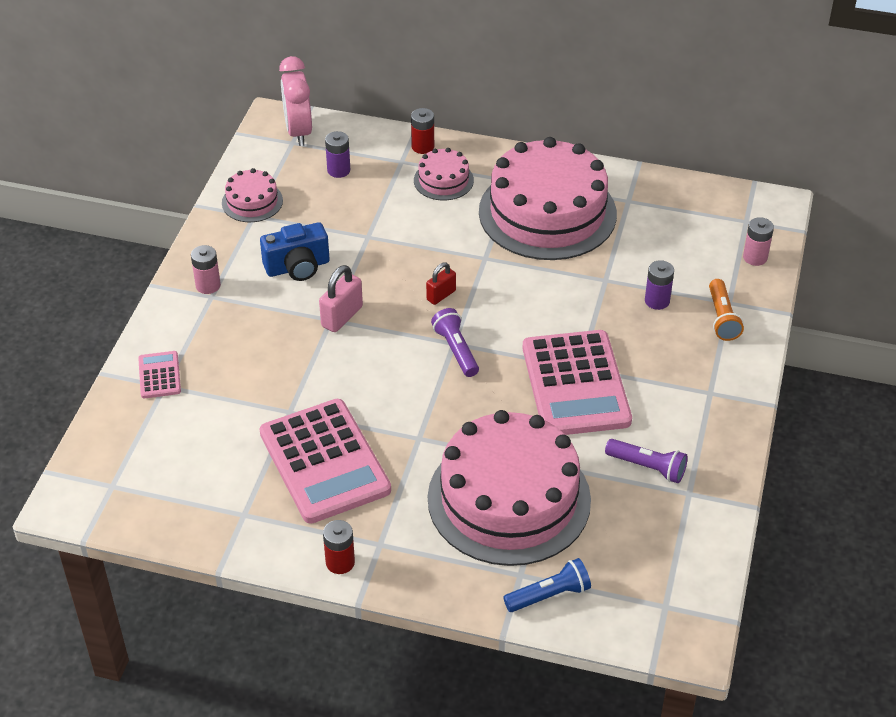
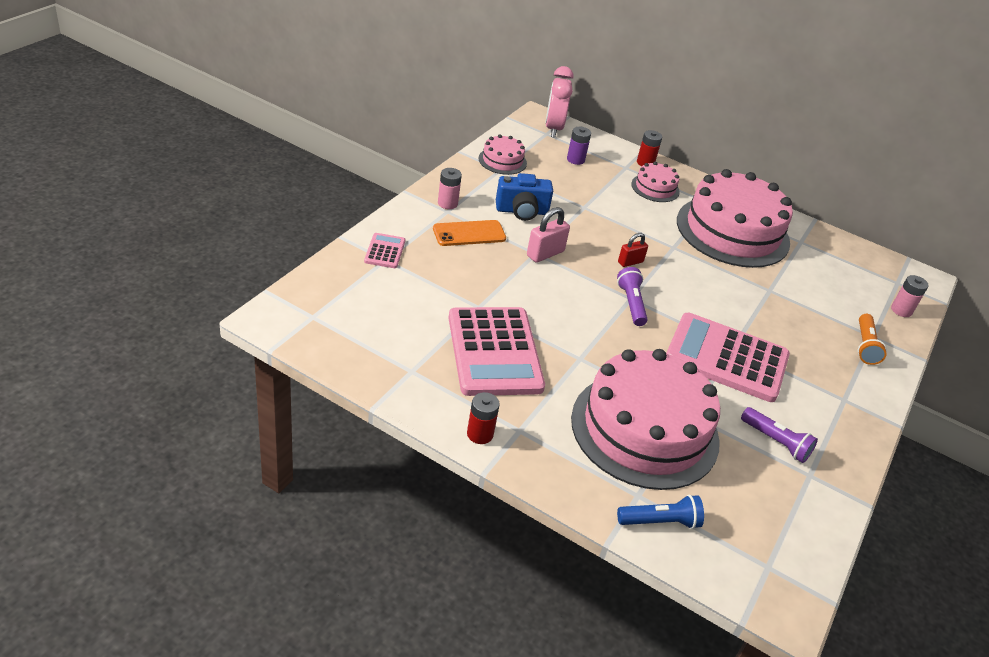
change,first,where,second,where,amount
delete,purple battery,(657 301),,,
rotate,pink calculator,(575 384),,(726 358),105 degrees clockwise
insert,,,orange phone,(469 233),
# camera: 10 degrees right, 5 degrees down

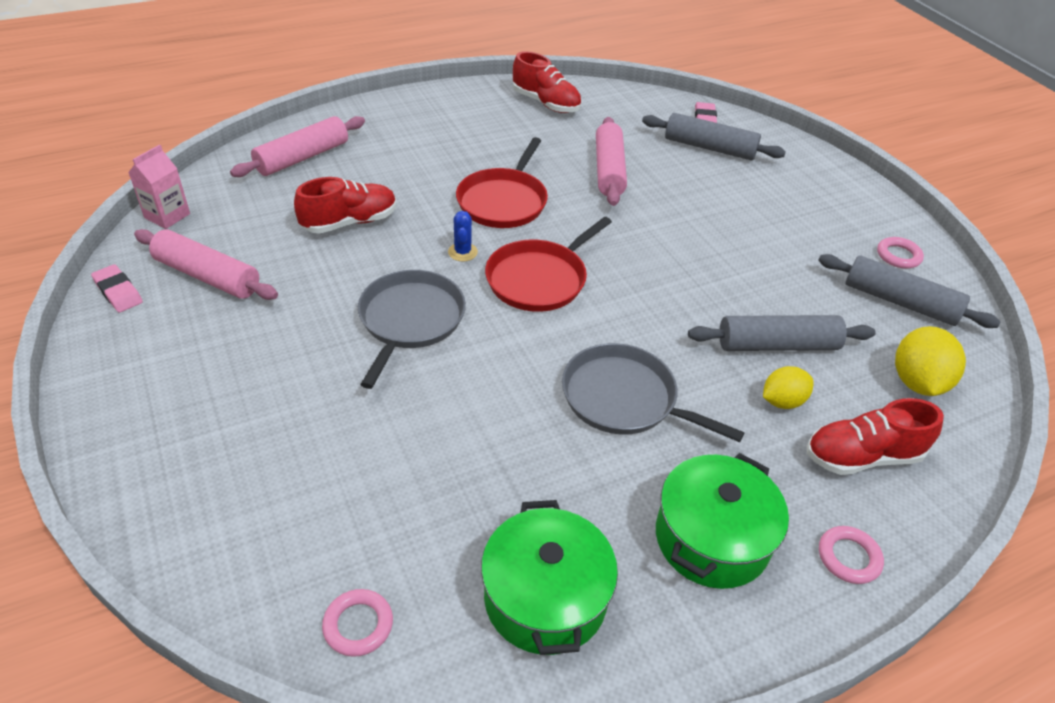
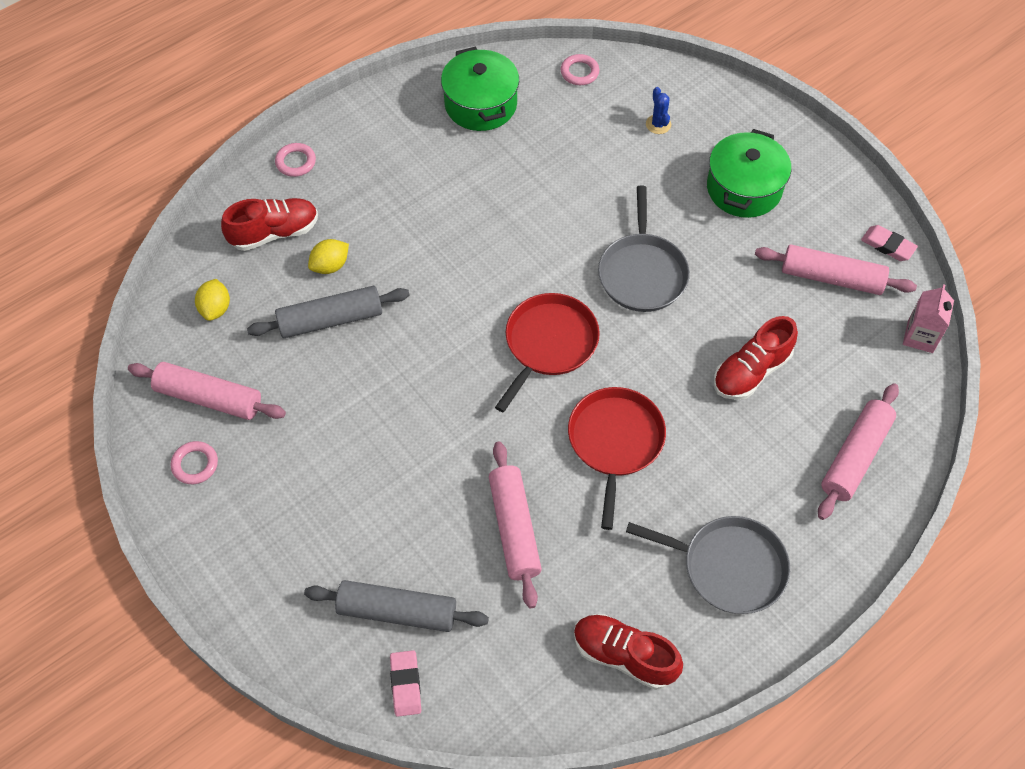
change,first,where,second,where,amount
move,blue cactus,(462 252),,(658 124),
recolor,grey rolling pin,(899 302),pink rolling pin,(209 397),
resize,yellow lemon,(917 382),,(215 308),x0.65
move,grey pan,(624 399),,(728 567),
move,green pot,(711 538),,(744 188),
# camera: 170 degrees right, 15 degrees up

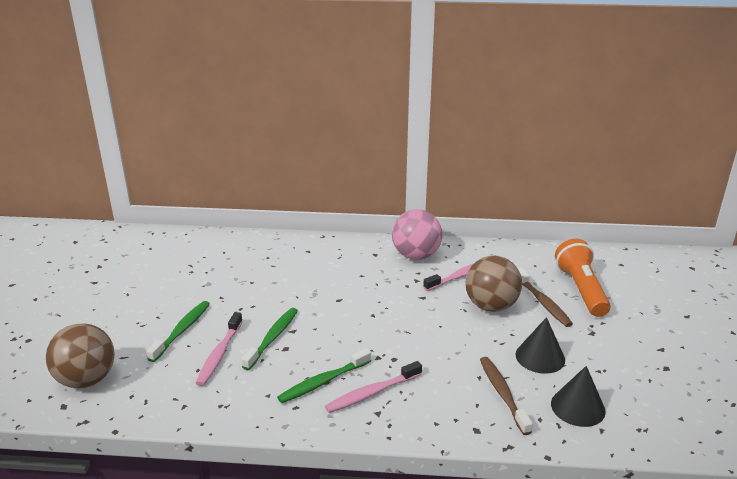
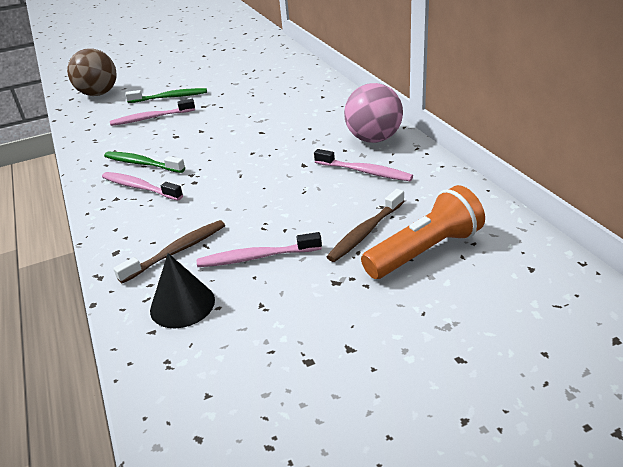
change,first,where,second,where,amount
delete,brown ball,(491 306),,,
delete,green toothbrush,(272 338),,,
replace,black cone,(540 357),pink toothbrush,(256 257),
# camera: 65 degrees right, 5 degrees up

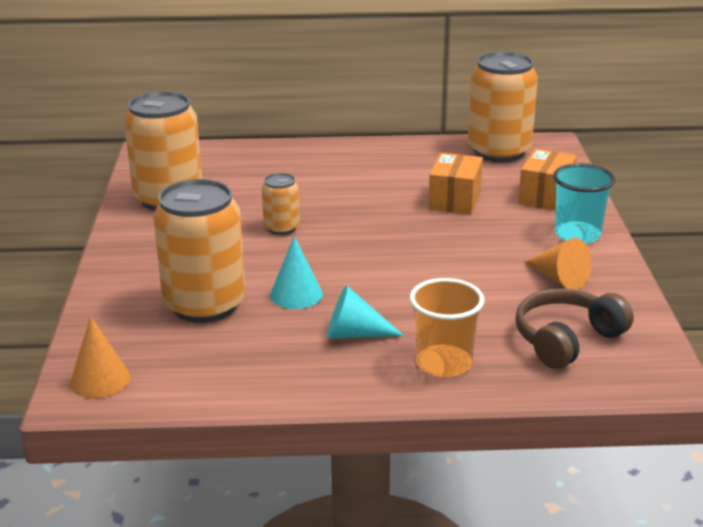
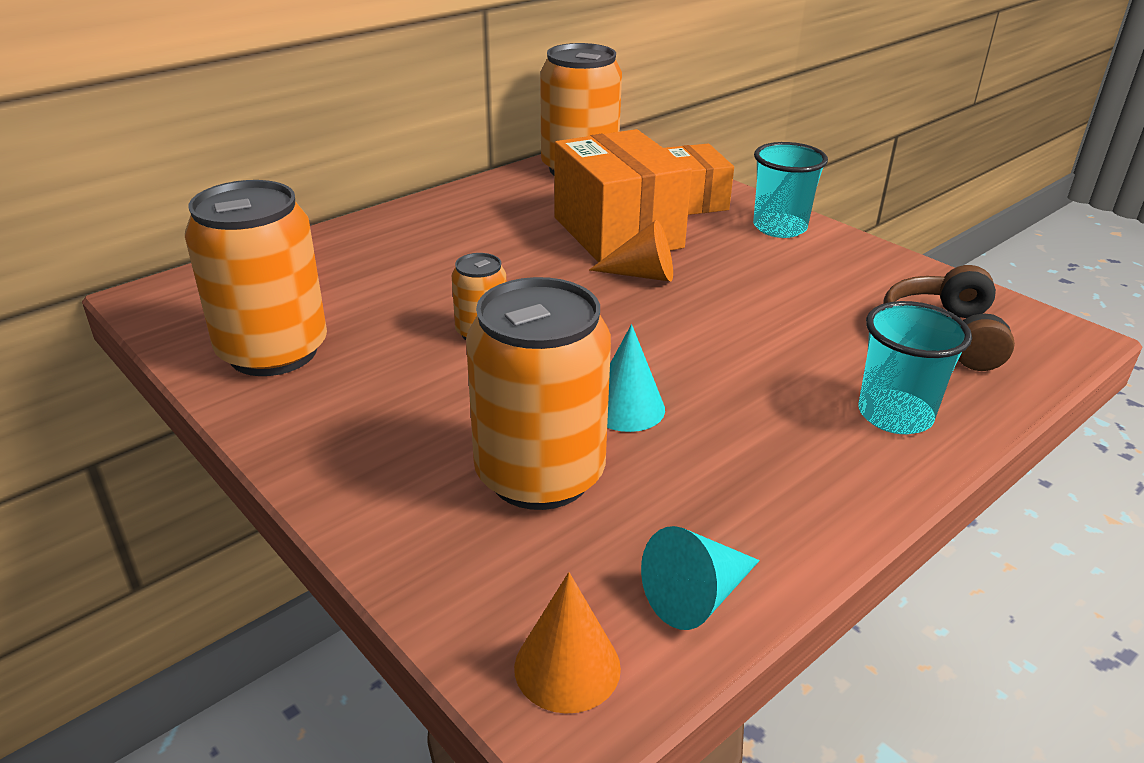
change,first,where,second,where,amount
resize,orange box,(454 200),,(617 232),x1.68
move,orange cone,(559 278),,(642 274),
recolor,orange cup,(443 364),turquoise cup,(895 415),
move,turquoise cone,(354 334),,(697 596),
# camera: 40 degrees left, 5 degrees up

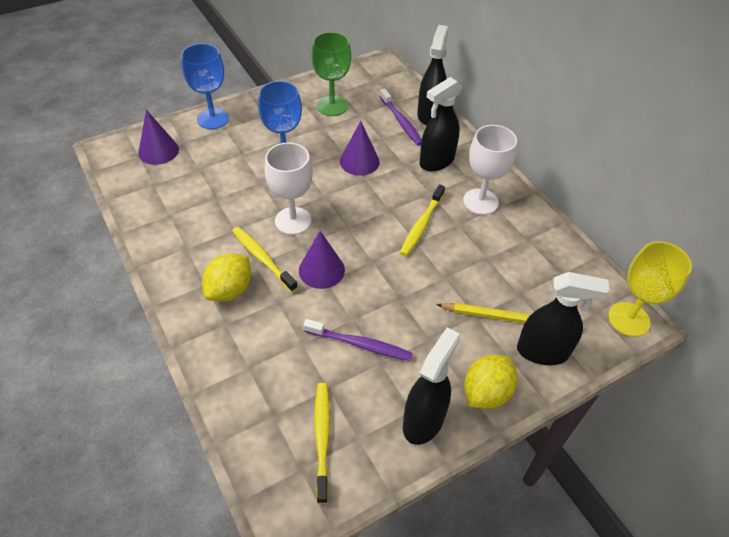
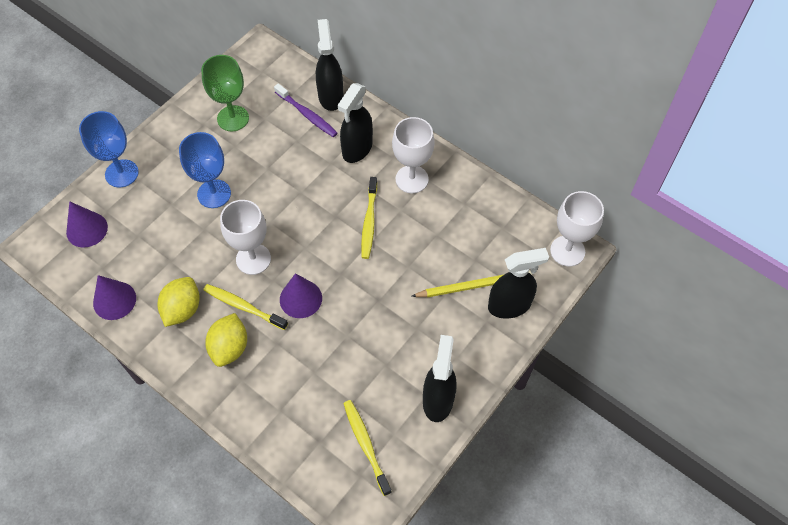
change,first,where,second,where,amount
move,purple cone,(359 161),,(114 300),
recolor,yellow goblet,(629 319),white goblet,(567 251),
delete,purple toothbrush,(360 344),,,
move,yellow lemon,(486 393),,(182 309),
# camera: 20 degrees left, 10 degrees up

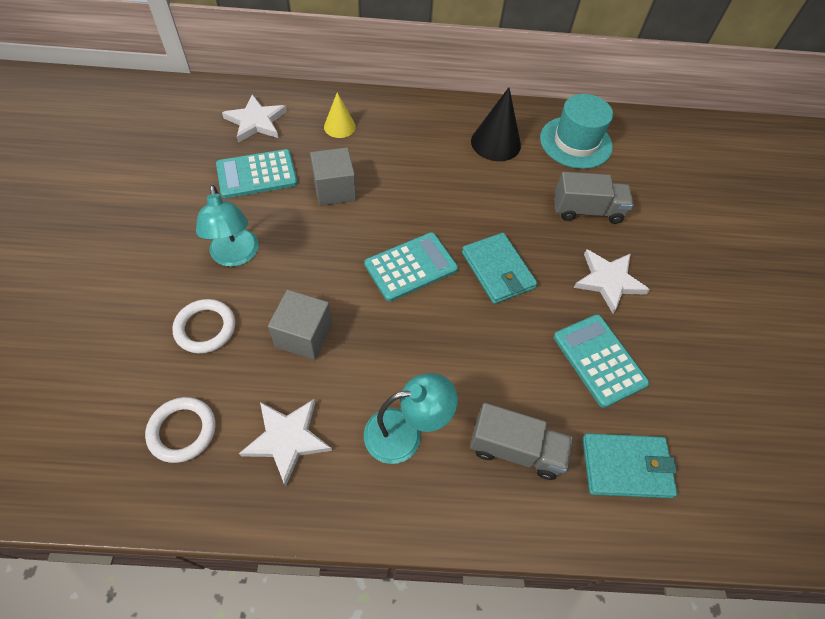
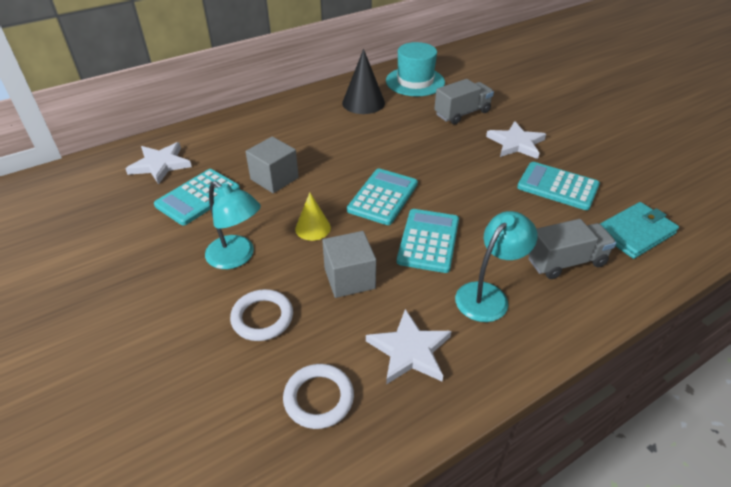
change,first,where,second,where,amount
move,yellow cone,(339 126),,(313 228),
delete,turquoise wallet,(497 270),,,
insert,,,turquoise calculator,(428 241),
# camera: 30 degrees left, 15 degrees down

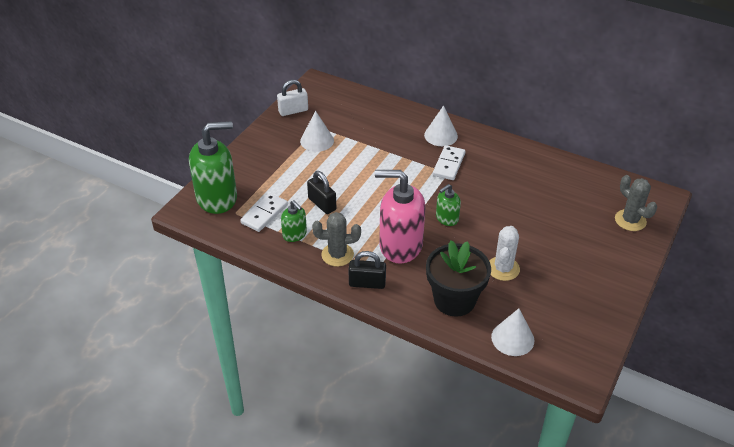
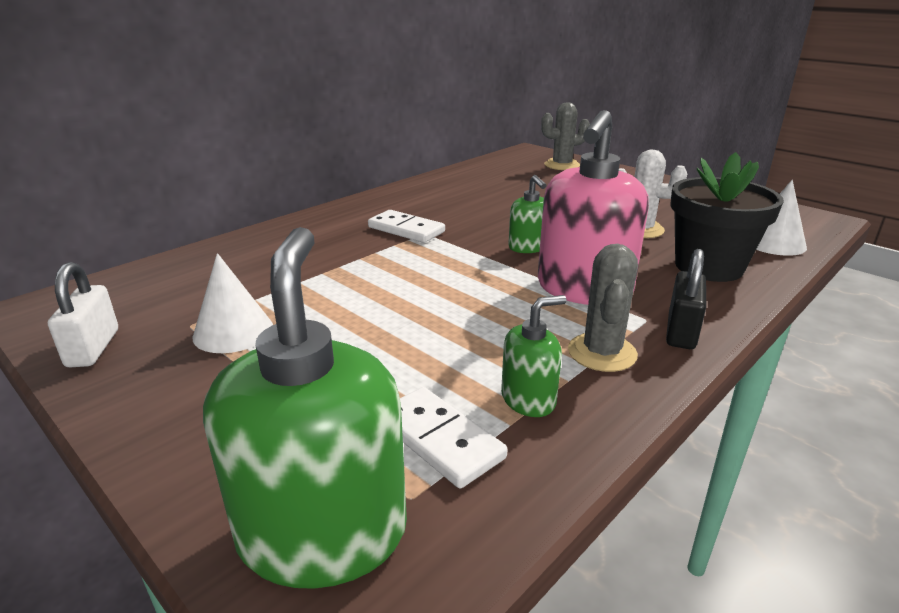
change,first,where,second,where,amount
delete,white cone,(441 135),,,
delete,black padlock,(322 204),,,
# camera: 75 degrees left, 15 degrees down

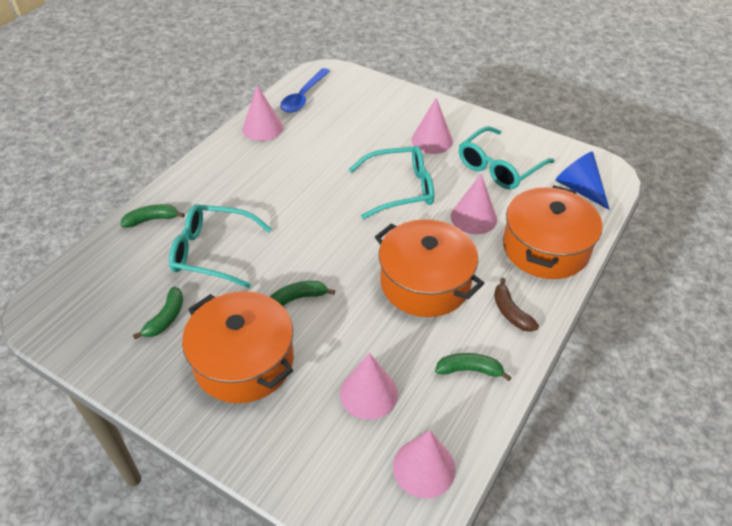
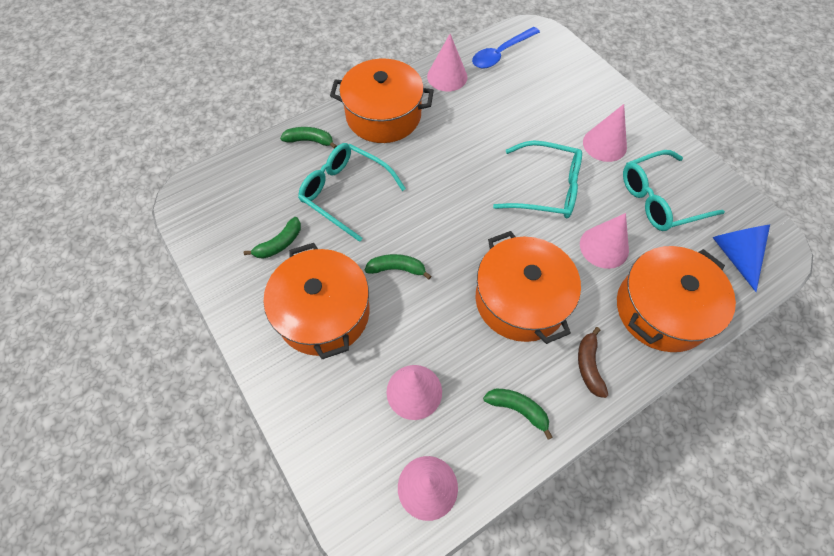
change,first,where,second,where,amount
insert,,,orange pot,(383 115),
# camera: 25 degrees right, 15 degrees up

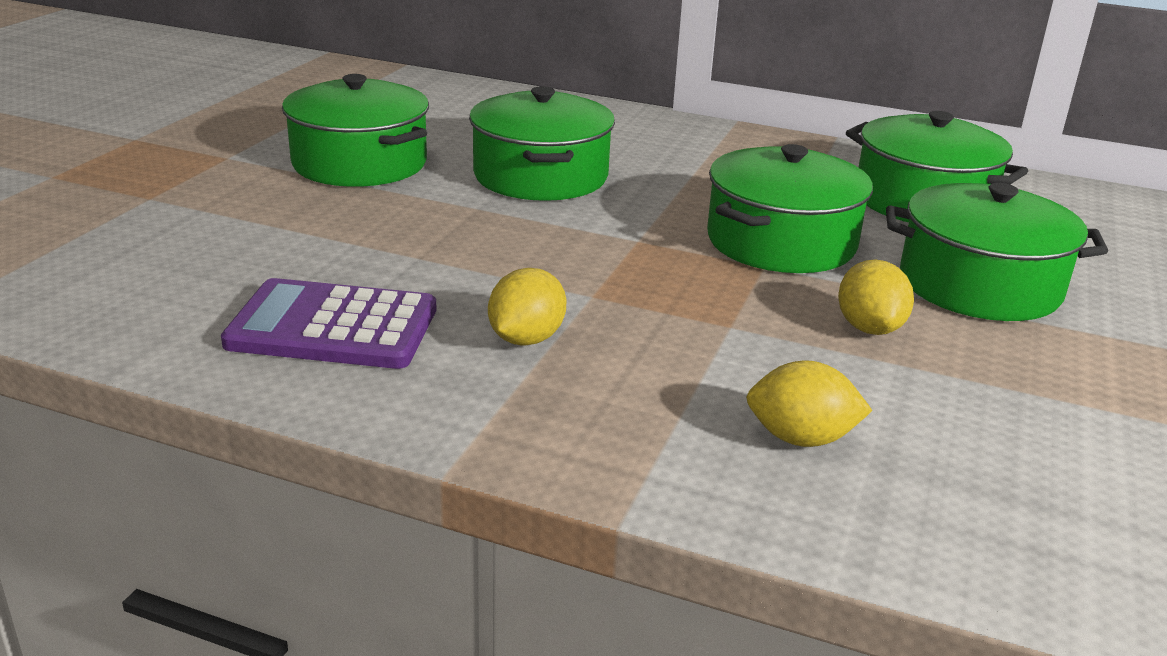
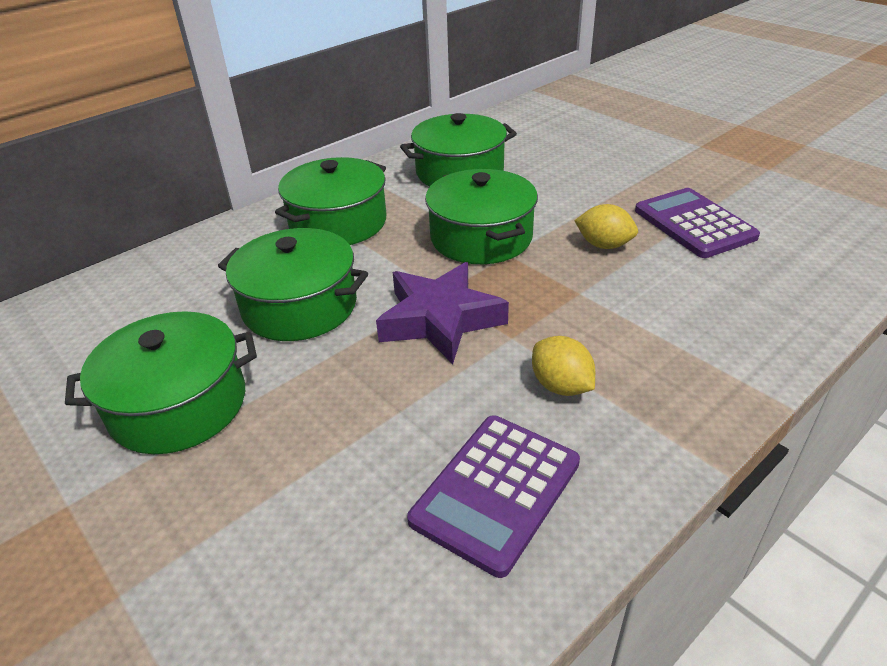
change,first,where,second,where,amount
move,green pot,(979 285),,(338 223),
delete,yellow lemon,(801 438),,,
insert,,,purple calculator,(694 224),
insert,,,purple star,(440 320),
# camera: 60 degrees left, 10 degrees up

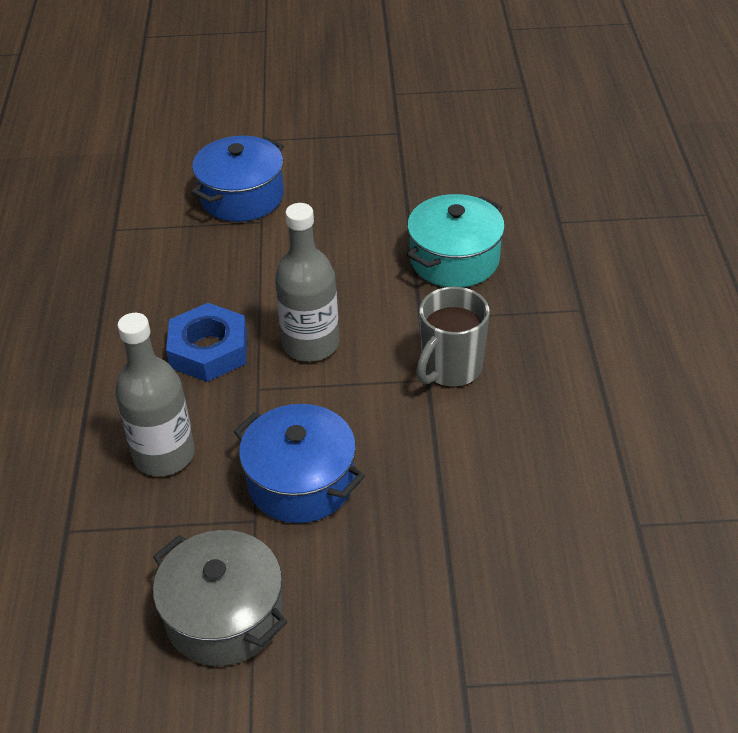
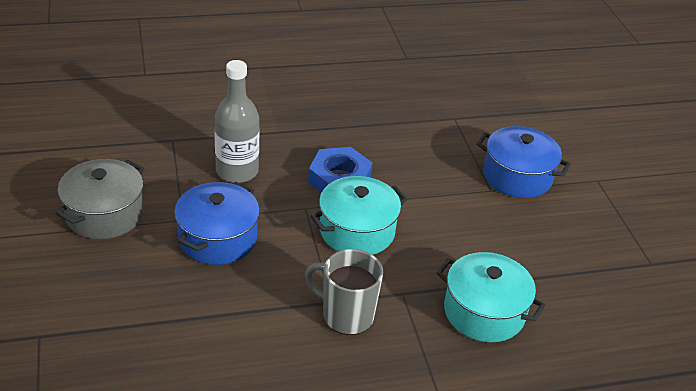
change,first,where,second,where,amount
replace,grey bottle,(310 344),turquoise pot,(357 231),
# camera: 75 degrees right, 5 degrees down

